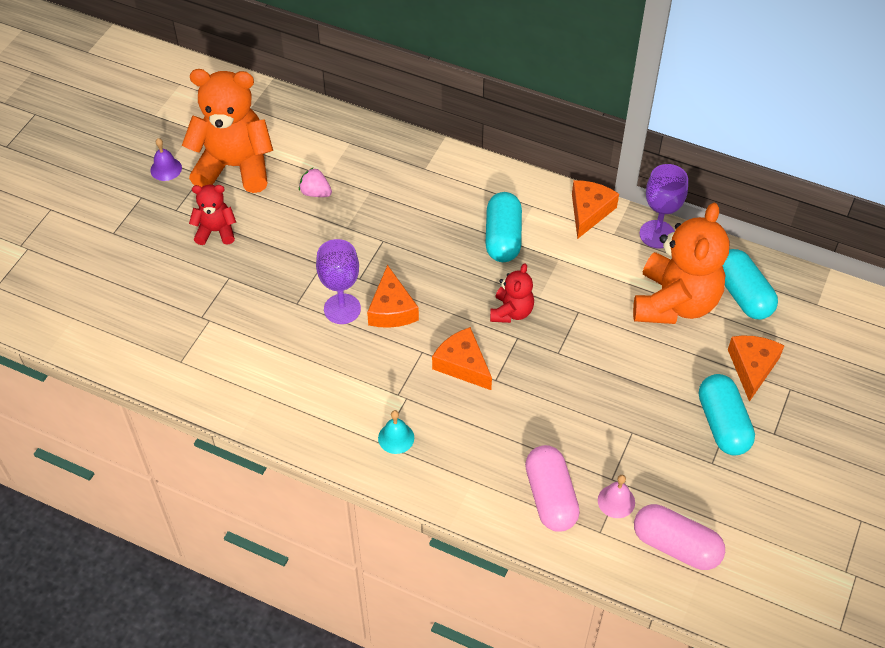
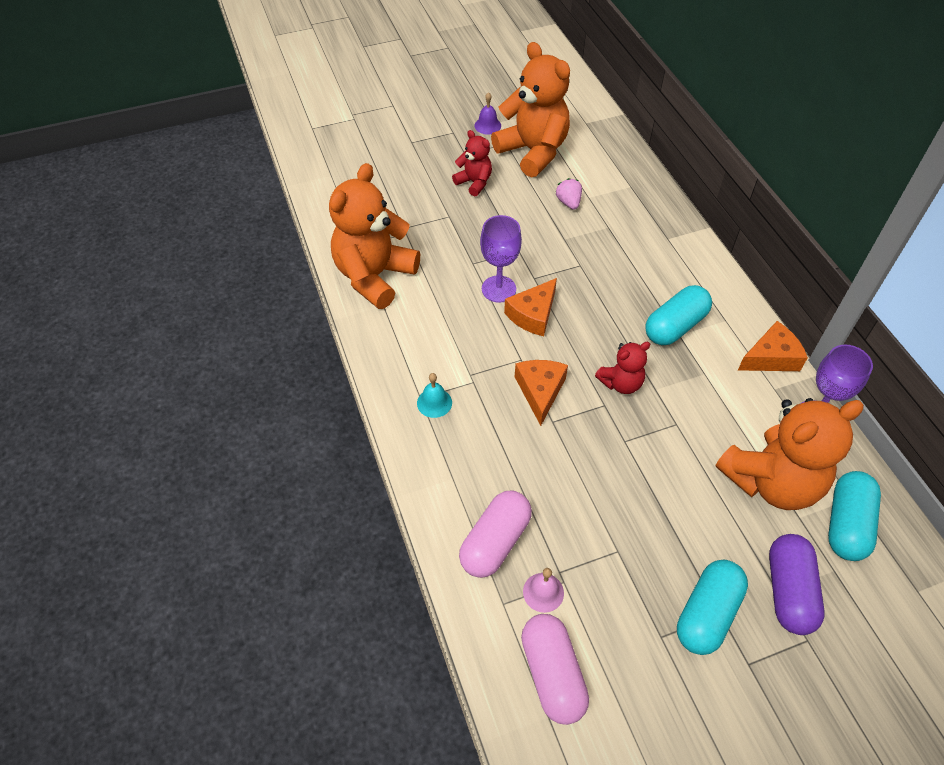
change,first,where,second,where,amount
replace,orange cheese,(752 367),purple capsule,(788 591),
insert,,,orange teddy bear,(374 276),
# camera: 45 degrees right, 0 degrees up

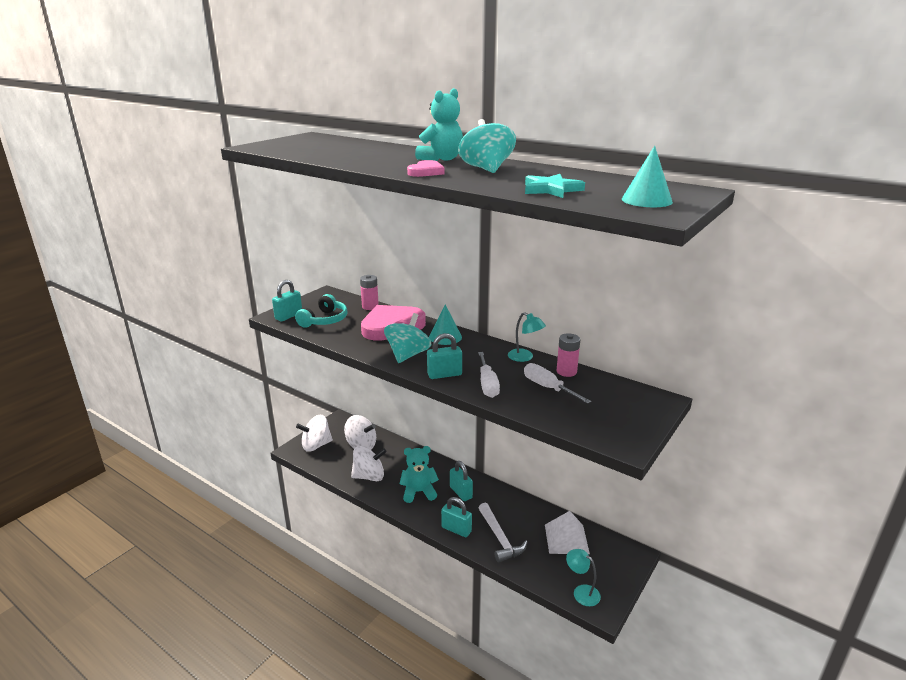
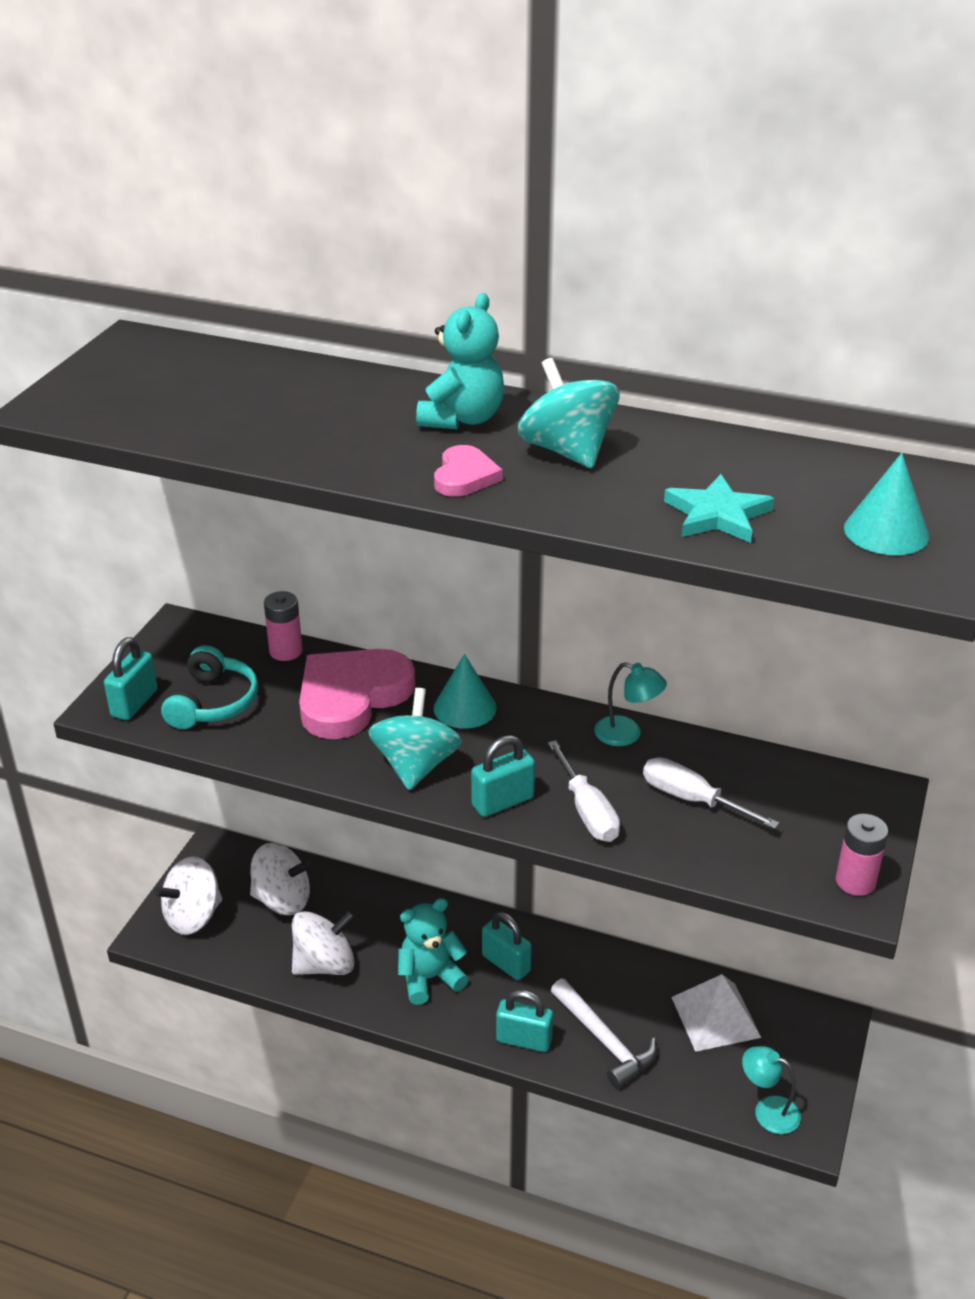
change,first,where,second,where,amount
move,pink battery,(566 371),,(855 881),
# camera: 15 degrees left, 10 degrees up

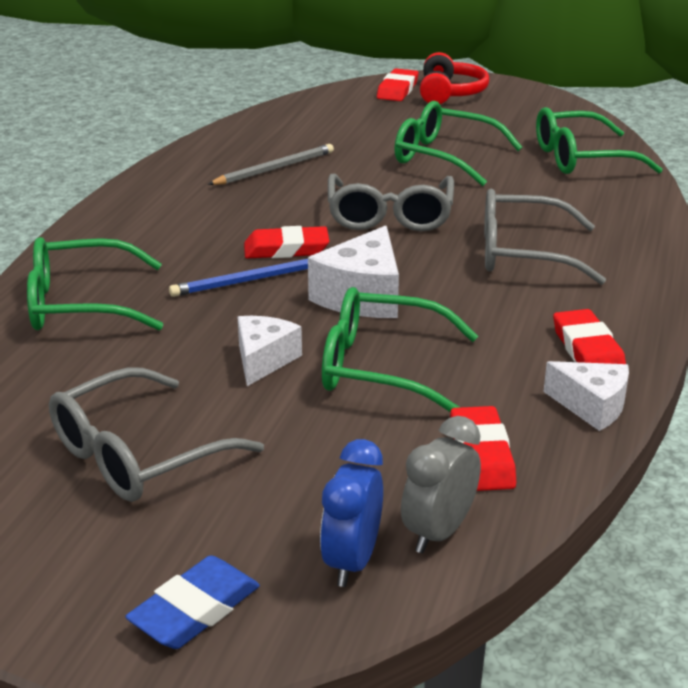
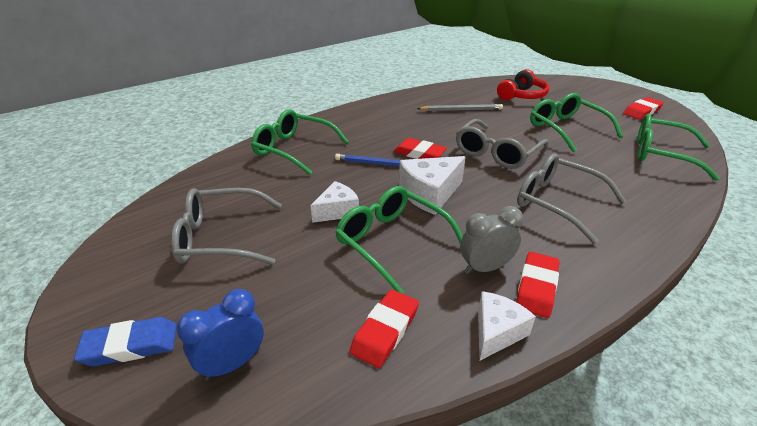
change,first,where,second,where,amount
move,red headphones,(450 93),,(522 96),
move,red eraser,(397 90),,(642 111),
rotate,white cheese,(591 406),,(497 332),120 degrees counterclockwise
move,grey clock,(438 532),,(485 268),
# camera: 35 degrees right, 5 degrees up

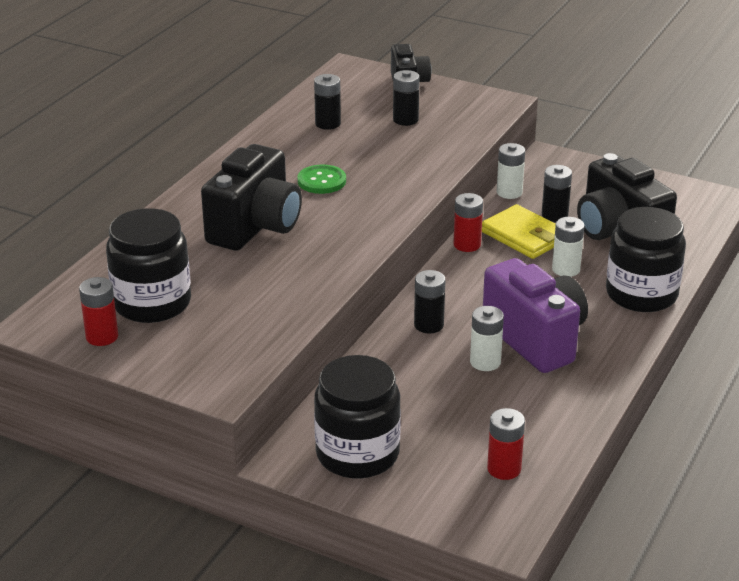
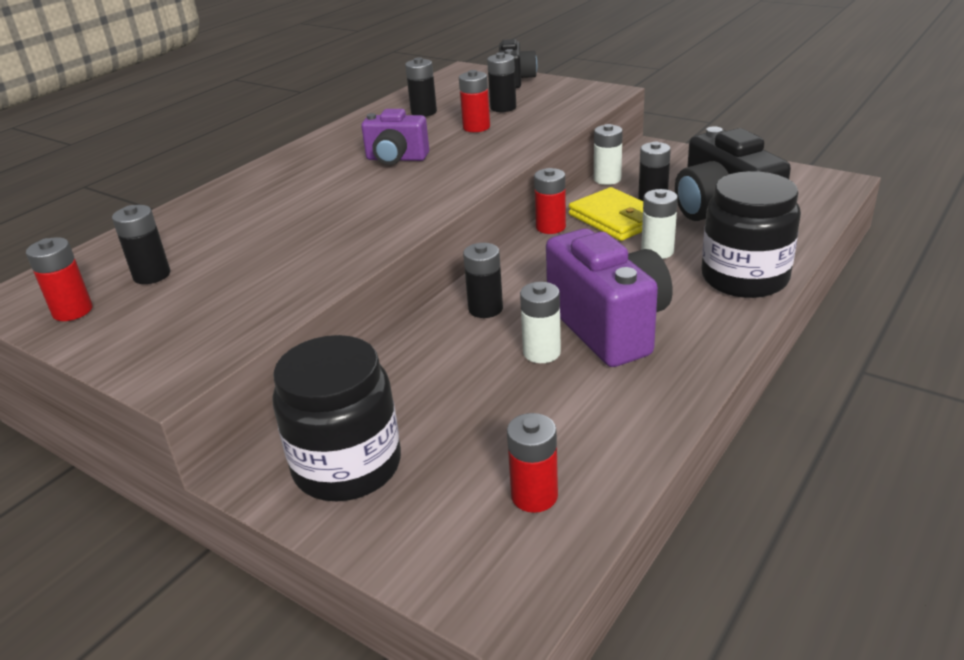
change,first,where,second,where,amount
delete,black camera,(255 227),,,
replace,green button,(321 181),purple camera,(396 159),
replace,black jar,(152 303),black battery,(152 275),
insert,,,red battery,(476 127),
# camera: 10 degrees right, 0 degrees up

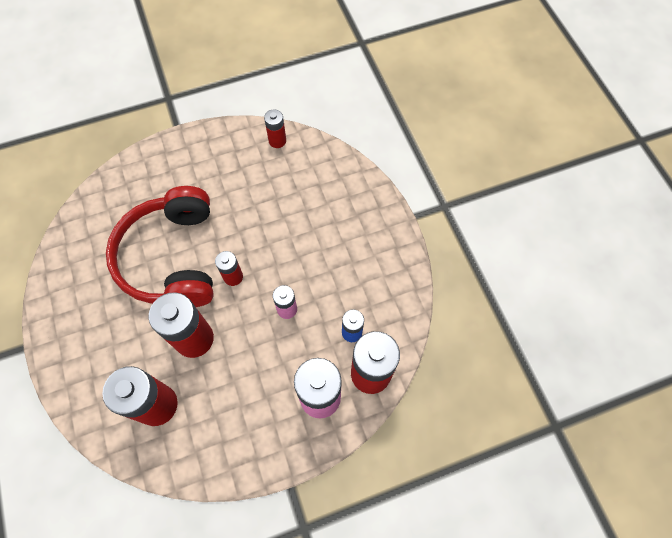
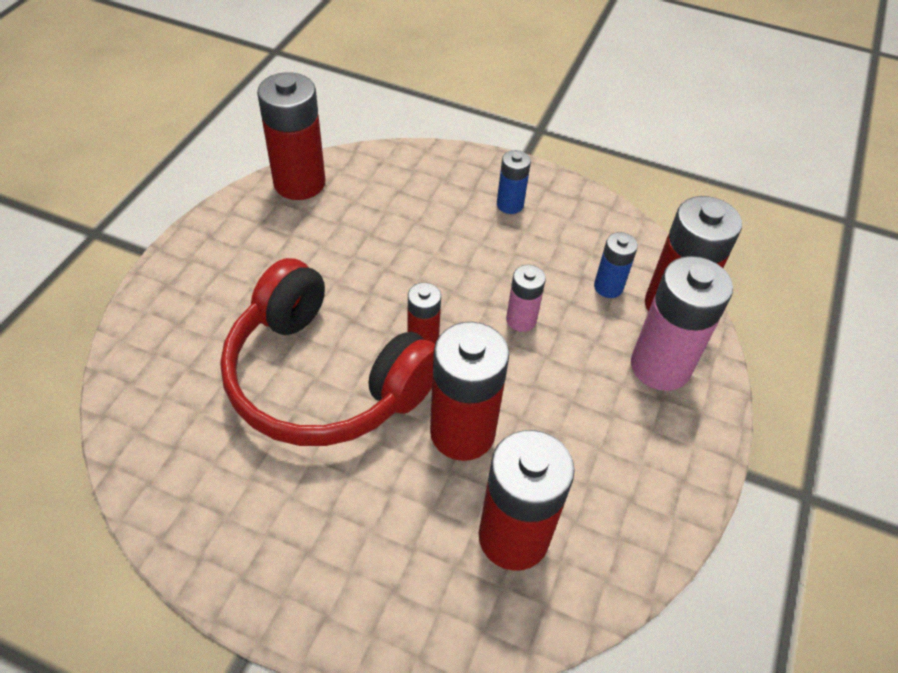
change,first,where,second,where,amount
resize,red battery,(277 141),,(299 183),x1.90
insert,,,blue battery,(510 205),
# camera: 50 degrees left, 15 degrees down

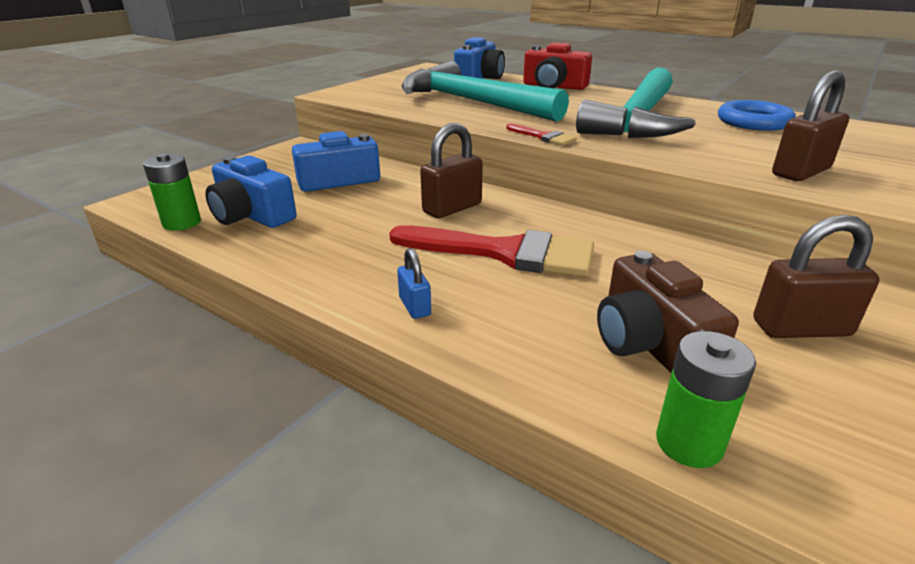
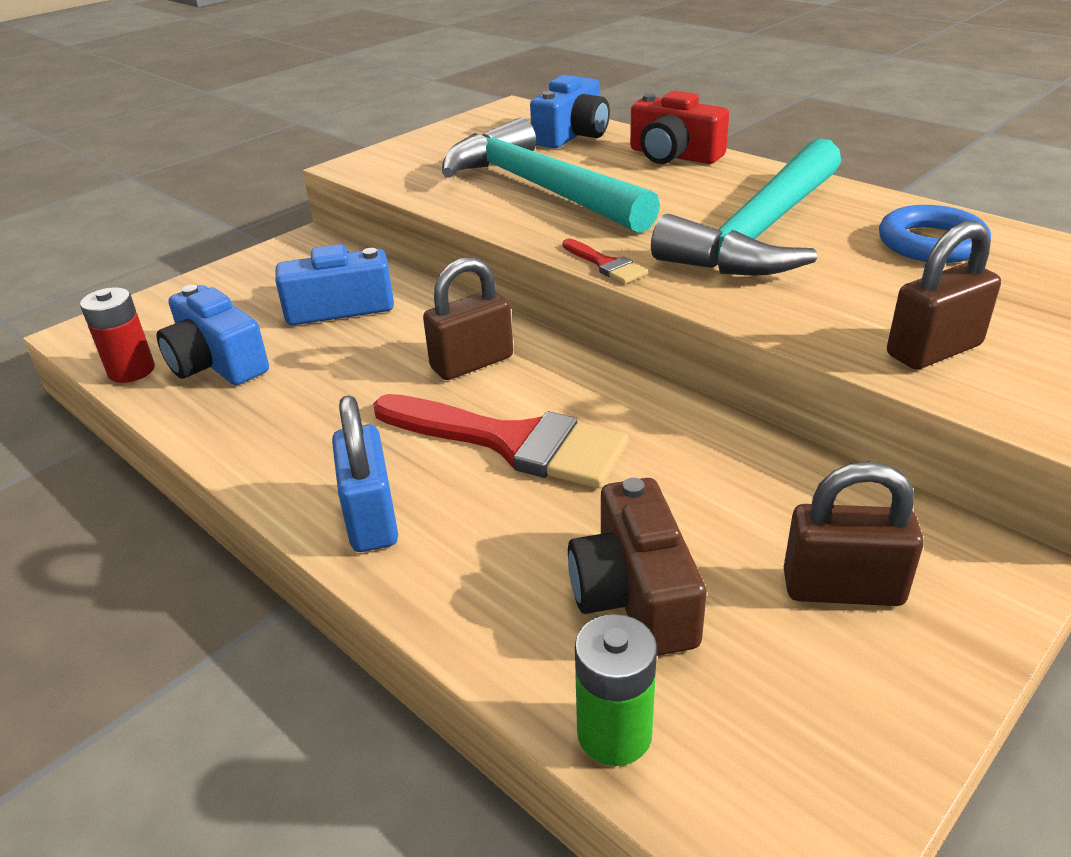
change,first,where,second,where,amount
recolor,green battery,(182 223),red battery,(131 370),
resize,blue padlock,(414 306),,(371 518),x1.80
# camera: 10 degrees right, 5 degrees up

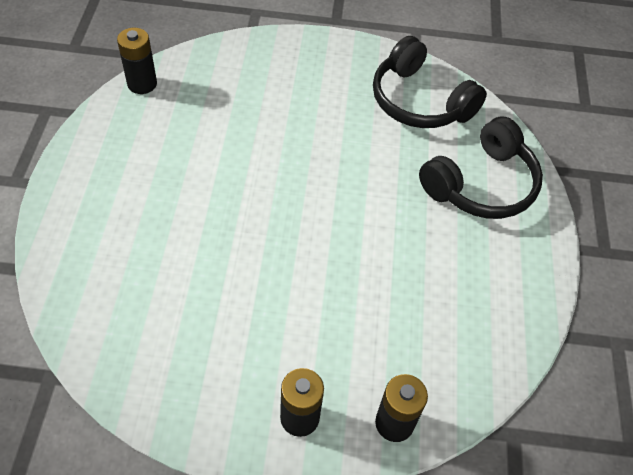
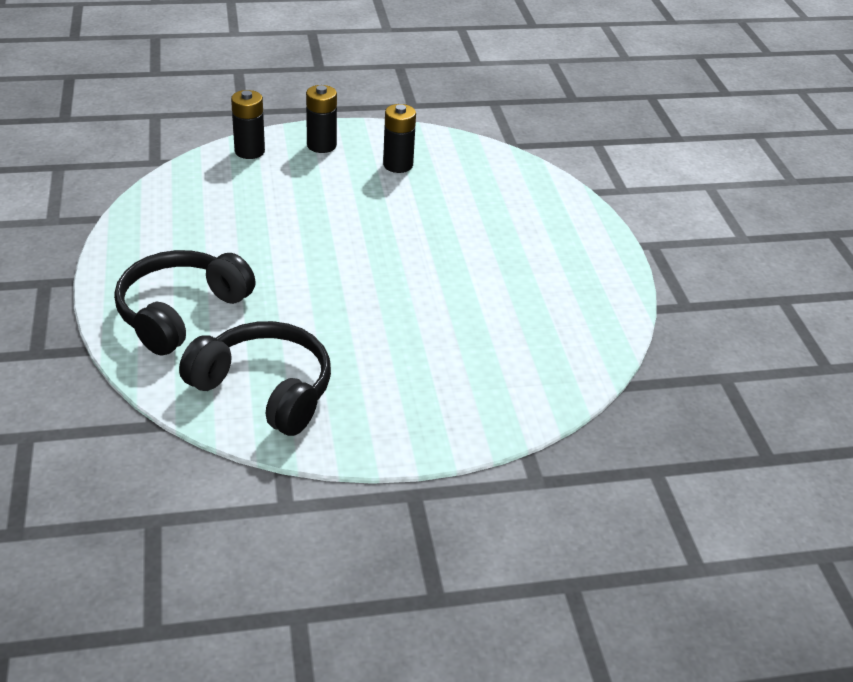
change,first,where,second,where,amount
move,black battery,(142 84),,(398 165),
# camera: 165 degrees right, 15 degrees down

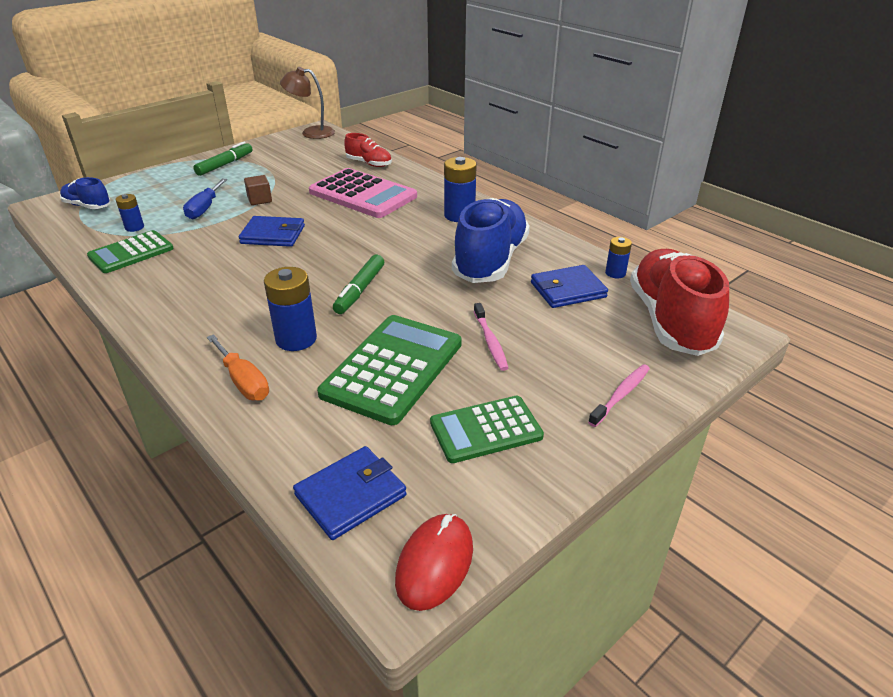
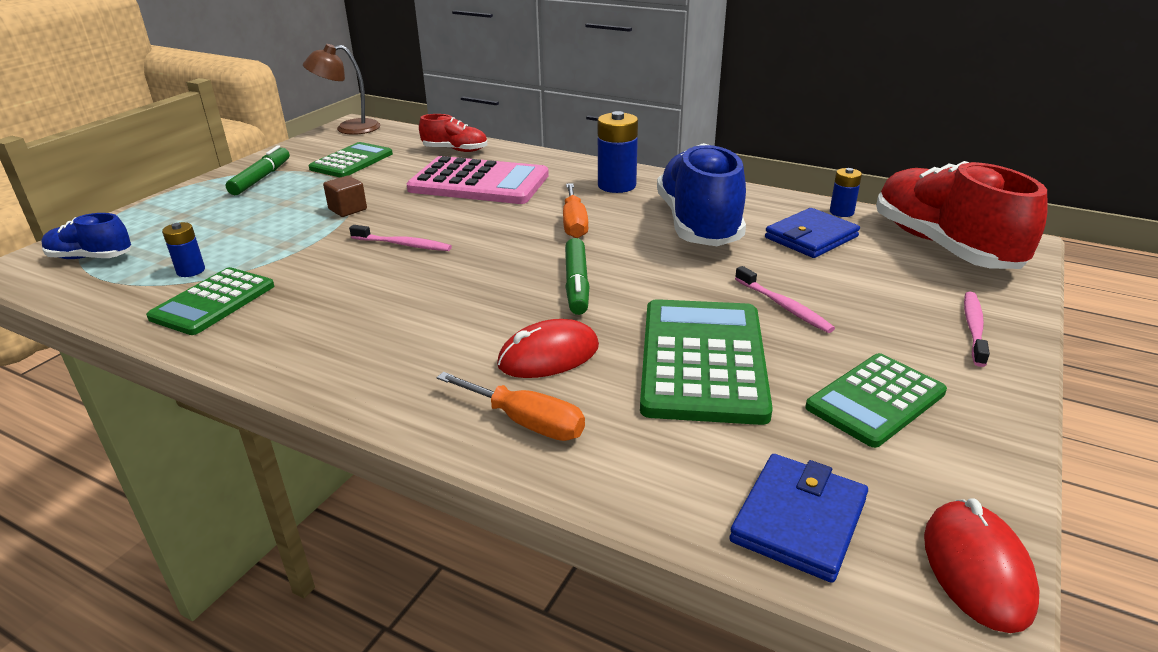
change,first,where,second,where,amount
delete,blue screwdriver,(204 208),,,
replace,blue wallet,(273 235),pink toothbrush,(403 244),
replace,blue battery,(296 339),red mouse,(548 355),
insert,,,green calculator,(352 161),
insert,,,orange screwdriver,(574 224),
# camera: 20 degrees left, 5 degrees down

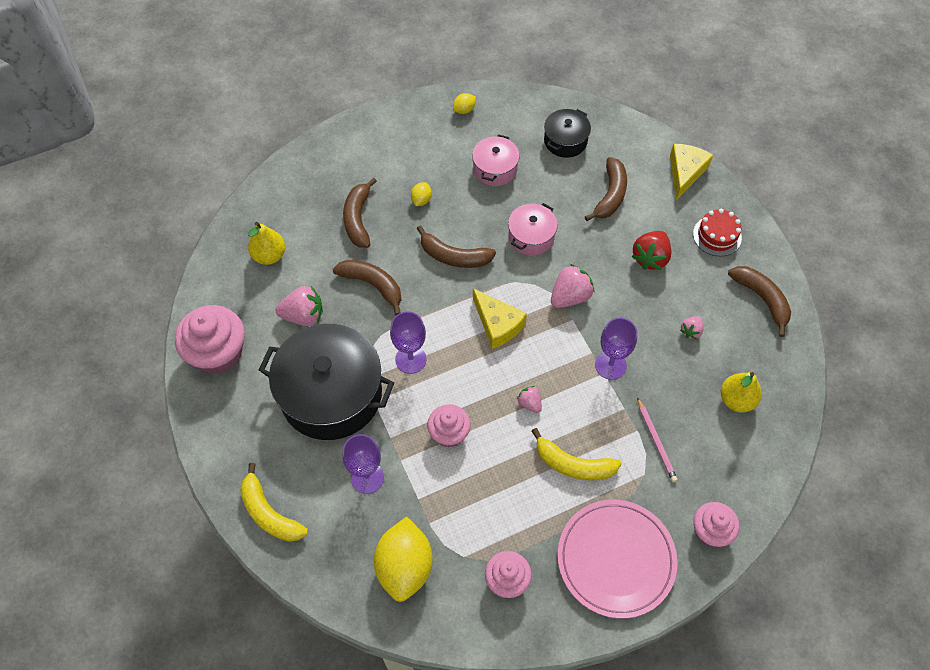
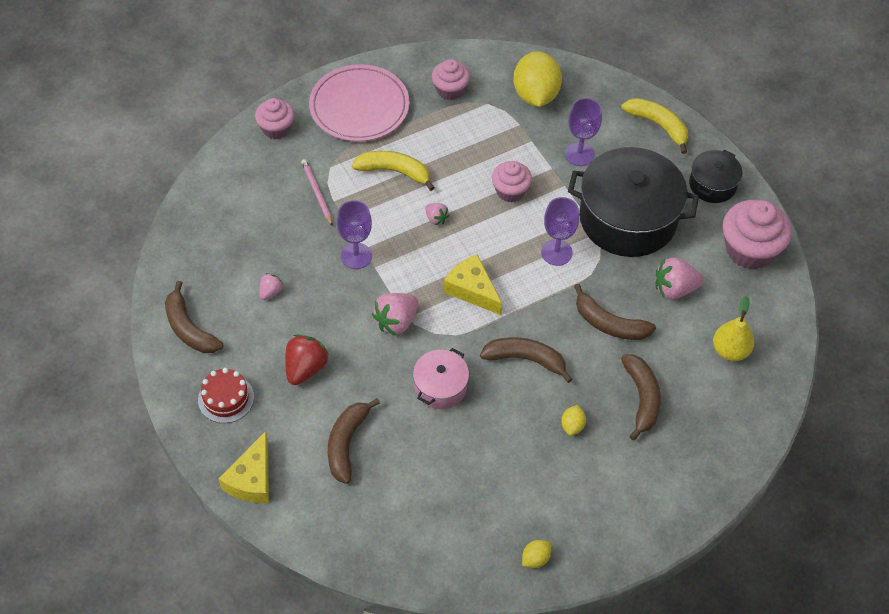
change,first,where,second,where,amount
move,black pot,(565 141),,(712 184),
delete,pink pot,(495 169),,,
delete,yellow pear,(736 400),,,
# camera: 175 degrees right, 5 degrees down

